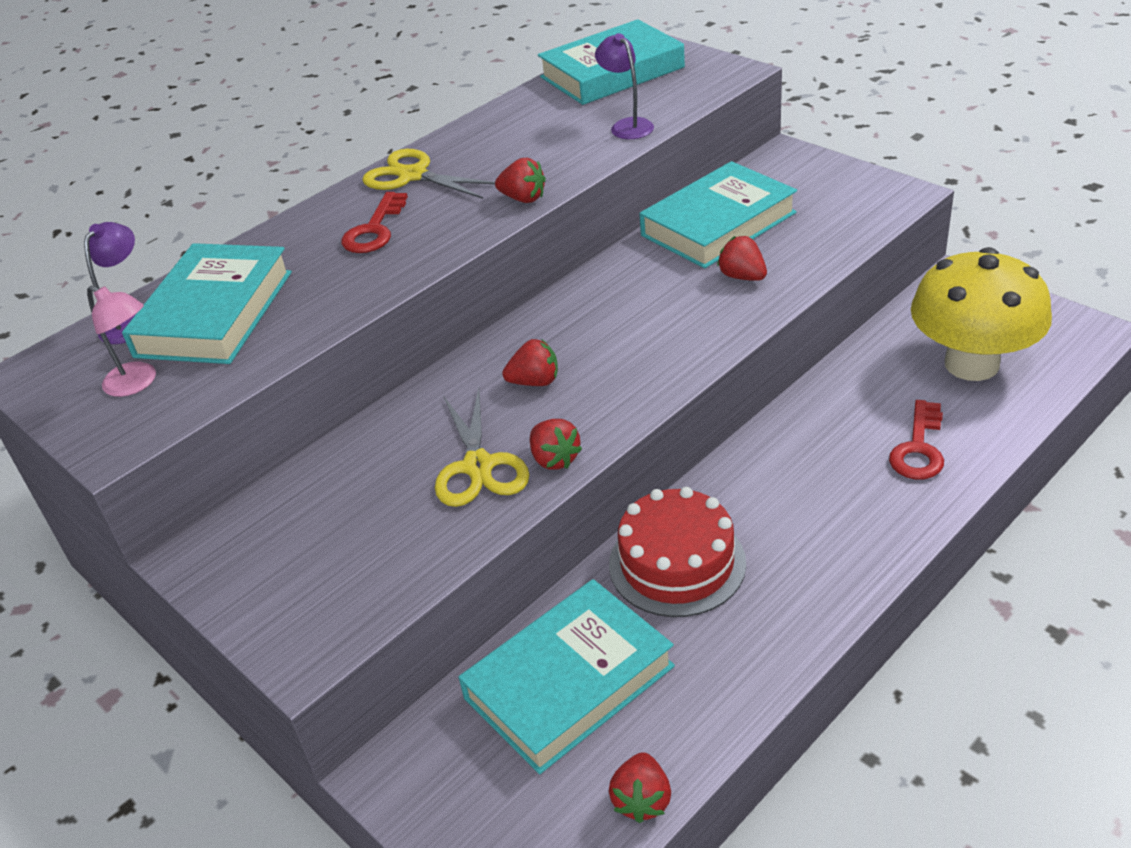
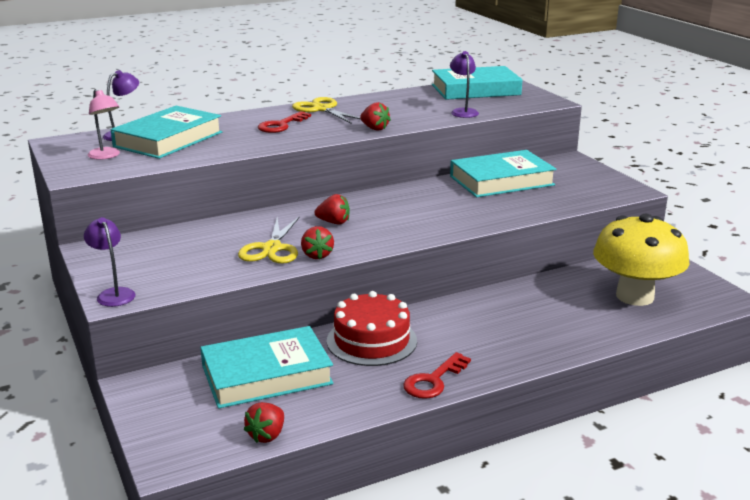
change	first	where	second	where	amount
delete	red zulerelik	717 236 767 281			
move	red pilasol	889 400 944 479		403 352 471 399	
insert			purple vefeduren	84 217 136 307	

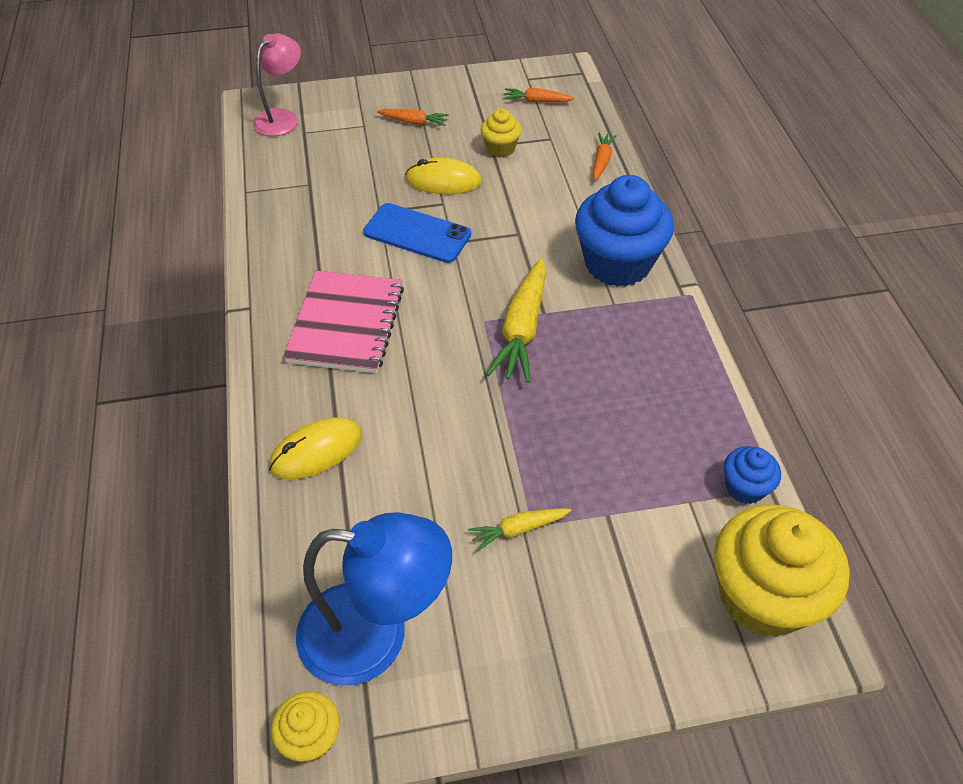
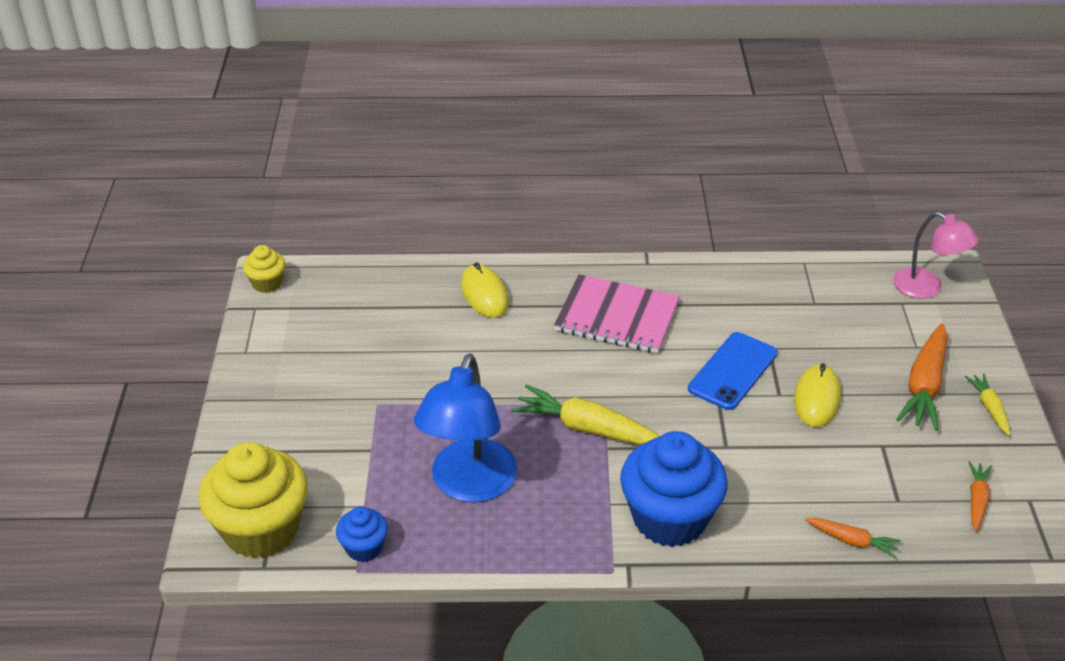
change	first	where	second	where	amount
move	blue vefeduren	296 512 452 686		414 353 518 503	
resize	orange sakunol	377 109 449 126		896 323 947 431	x1.85
move	yellow sakunol	468 508 571 552		965 373 1010 436	
delete	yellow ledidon	481 108 522 157			

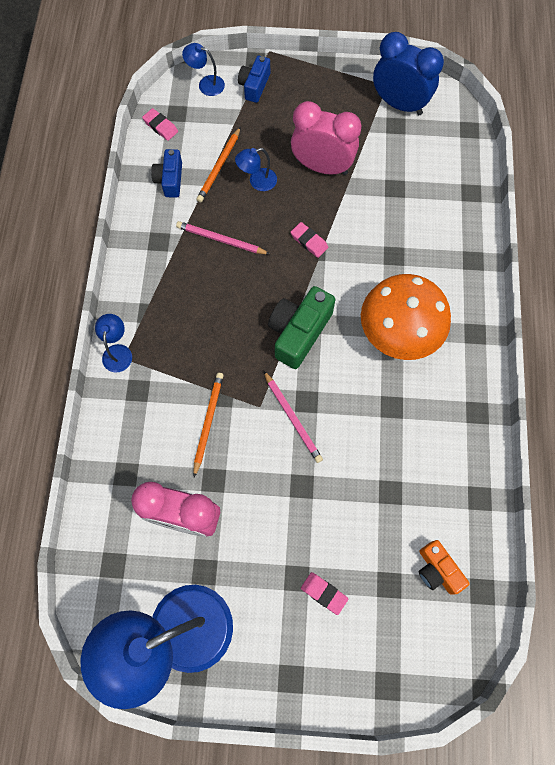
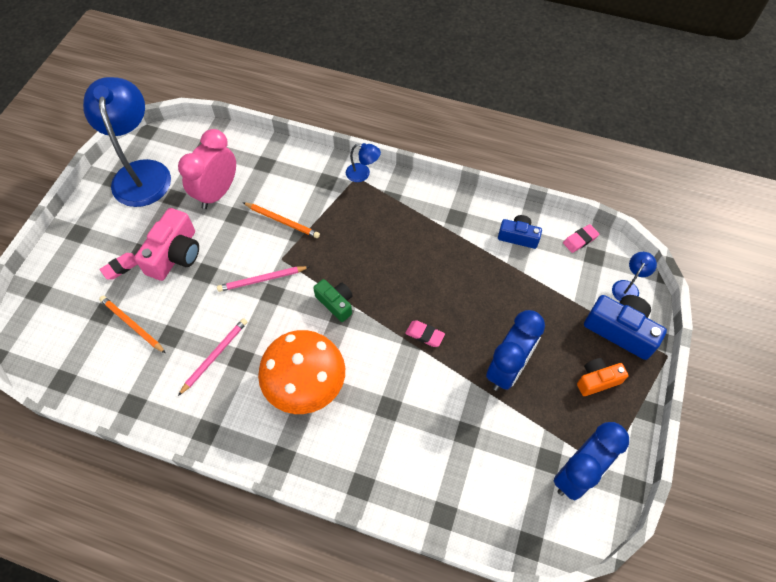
change	first	where	second	where	amount
move	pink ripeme	176 221 270 254		178 318 247 396	
move	orange ripeme	196 127 241 202		99 296 166 353	
delete	blue vefeduren	235 148 277 191			
resize	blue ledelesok	238 56 270 103		584 295 667 360	x1.62
resize	green ledelesok	268 286 335 369		313 279 353 322	x0.62
rotate	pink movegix	290 222 328 258		405 320 445 347	60 degrees clockwise
recolor	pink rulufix	291 101 361 175	blue rulufix	486 310 545 391	
move	orange ledelesok	419 540 470 595		577 358 629 396	
insert			pink ledelesok	134 208 199 281	

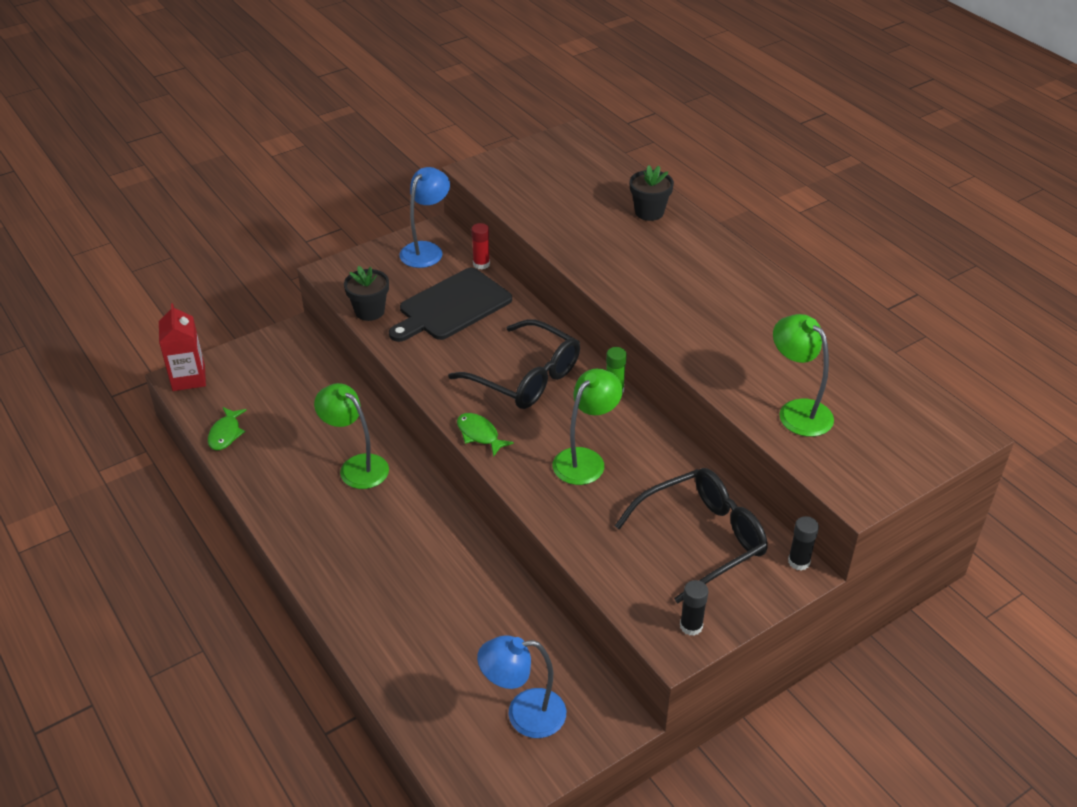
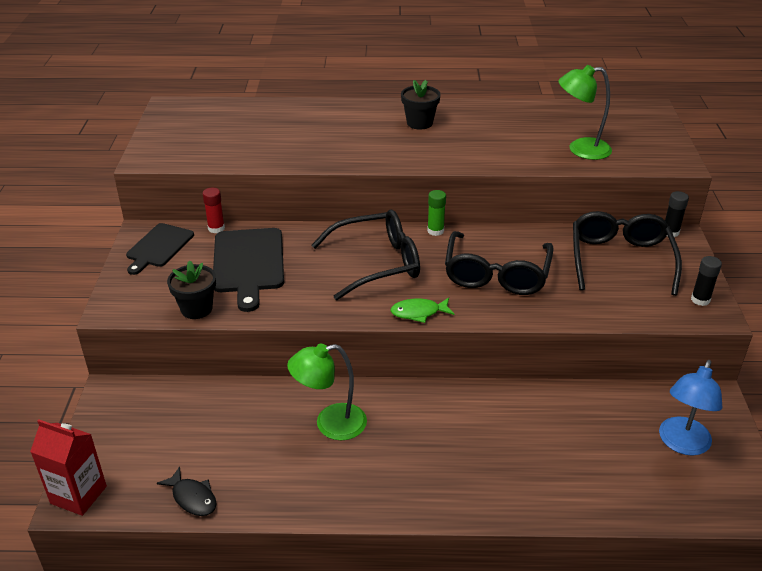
change	first	where	second	where	amount
recolor	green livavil	208 407 247 450	black livavil	157 467 217 516	
replace	blue vefeduren	399 167 450 268	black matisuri	126 223 194 275	
replace	green vefeduren	553 368 623 485	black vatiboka	445 231 554 295	
move	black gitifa	630 165 674 221		401 80 441 130	

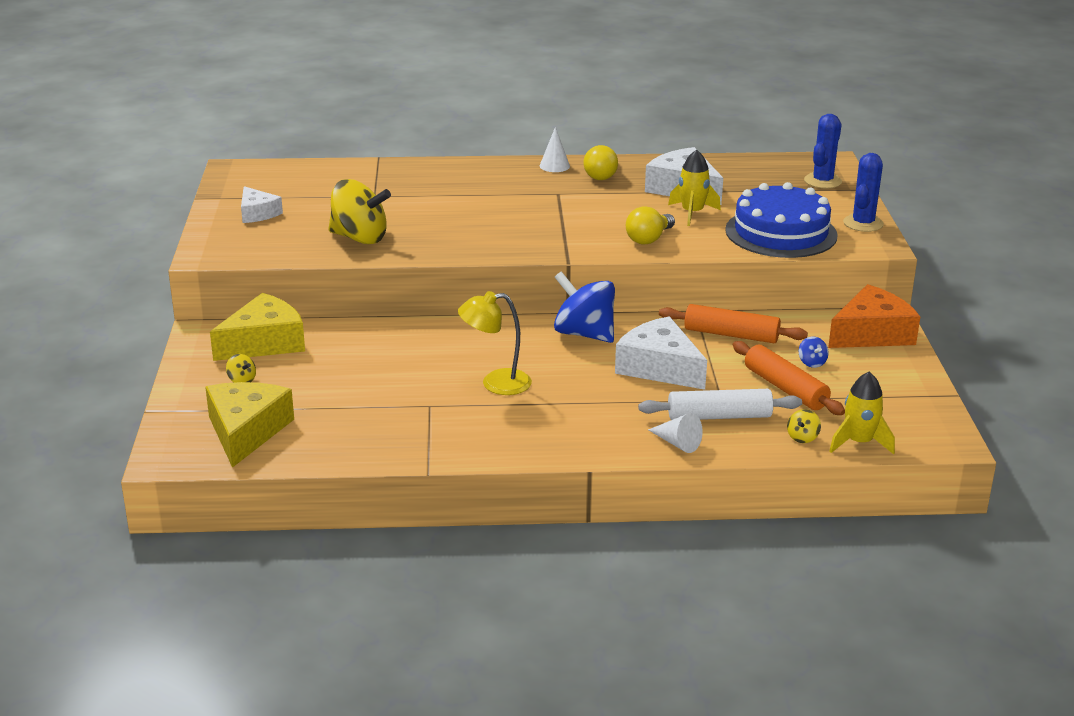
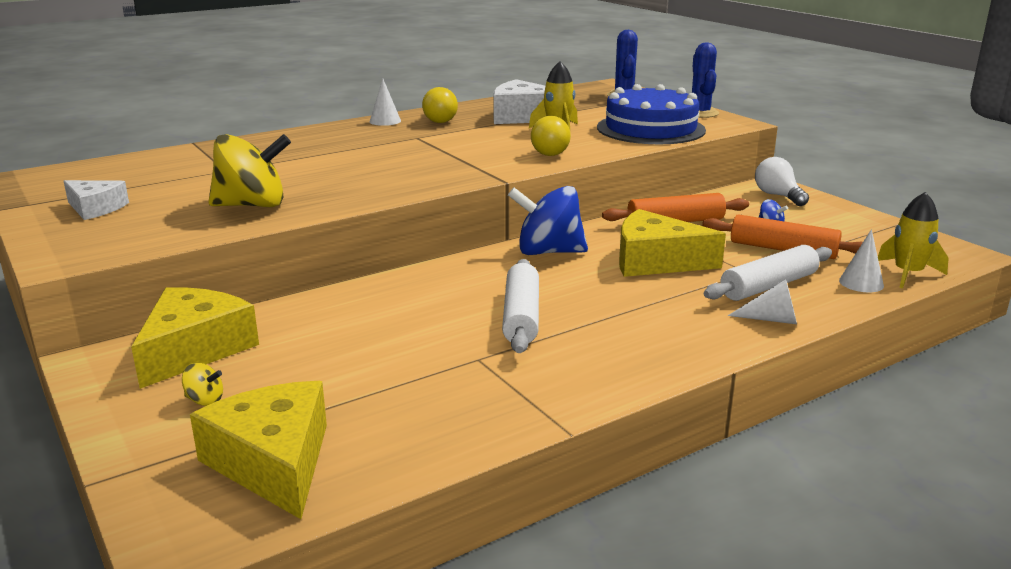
change	first	where	second	where	amount
replace	yellow vefeduren	458 291 532 395	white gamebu	502 259 539 353	
recolor	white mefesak	615 316 707 390	yellow mefesak	619 209 726 277	
replace	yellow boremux	787 409 821 443	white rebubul	839 229 884 292	
replace	orange mefesak	828 284 920 348	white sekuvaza	755 157 809 206	

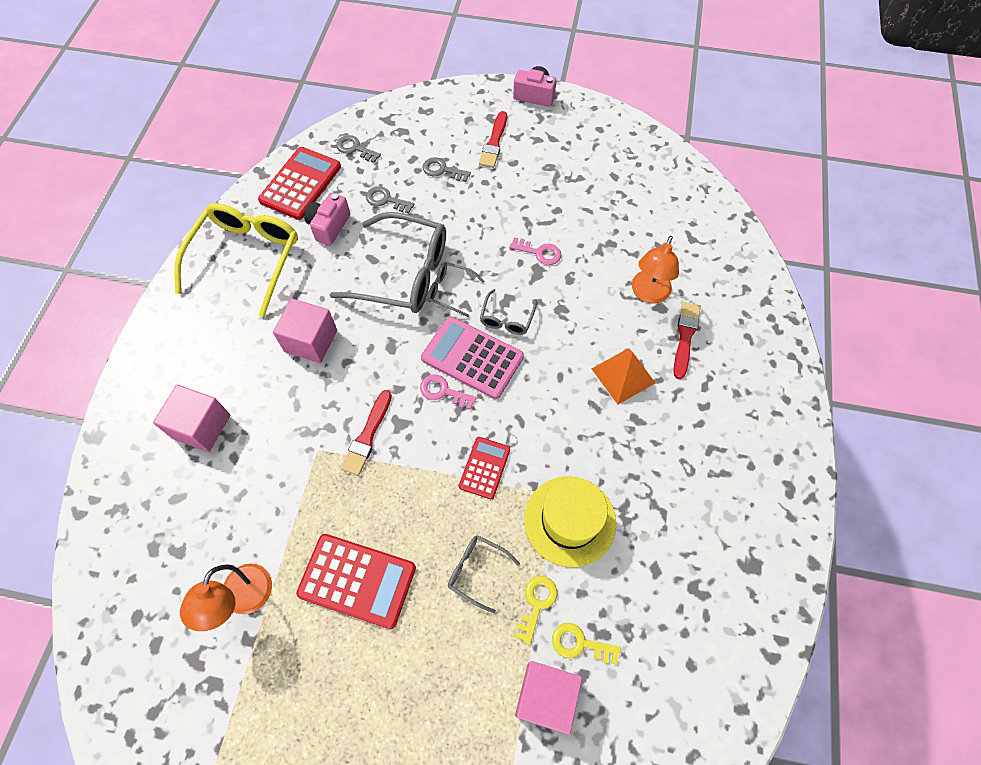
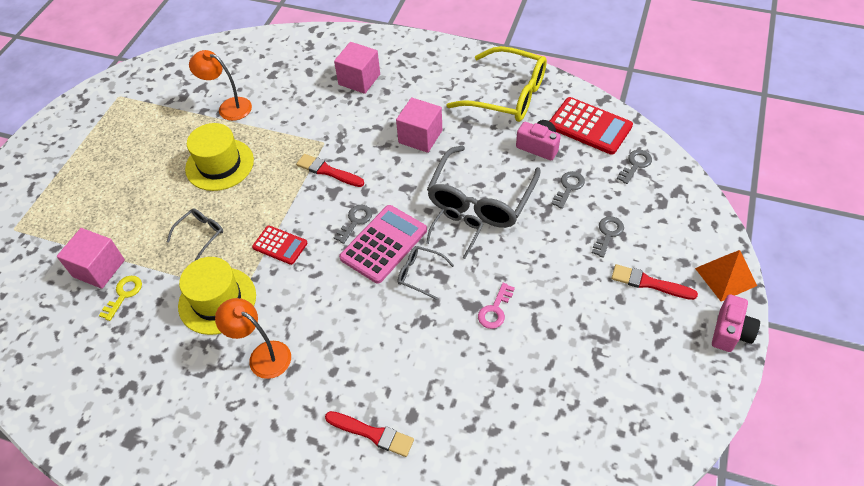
change	first	where	second	where	amount
replace	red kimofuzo	296 534 416 629	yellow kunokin	185 123 254 191	
recolor	pink pilasol	420 375 477 410	grey pilasol	334 205 372 244	
delete	yellow pilasol	515 576 557 645			
move	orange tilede	592 348 655 404		695 250 757 301	
move	orange vefeduren	632 236 679 304		215 298 291 379	

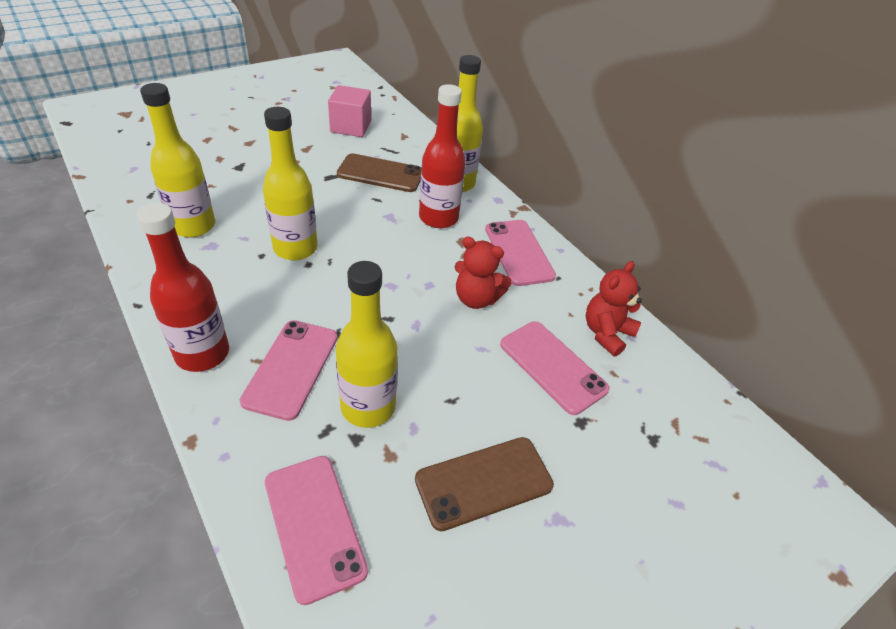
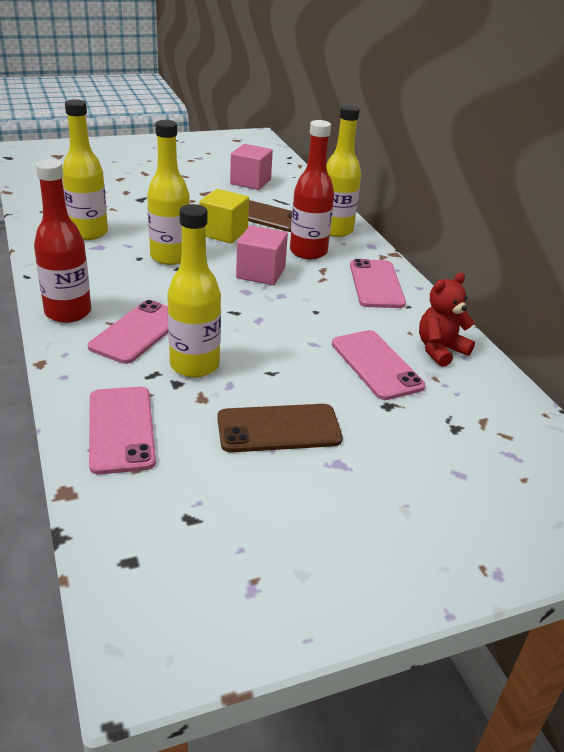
change	first	where	second	where	amount
delete	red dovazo	455 237 512 309			
insert			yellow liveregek	199 189 249 243	
insert			pink liveregek	236 226 288 285	

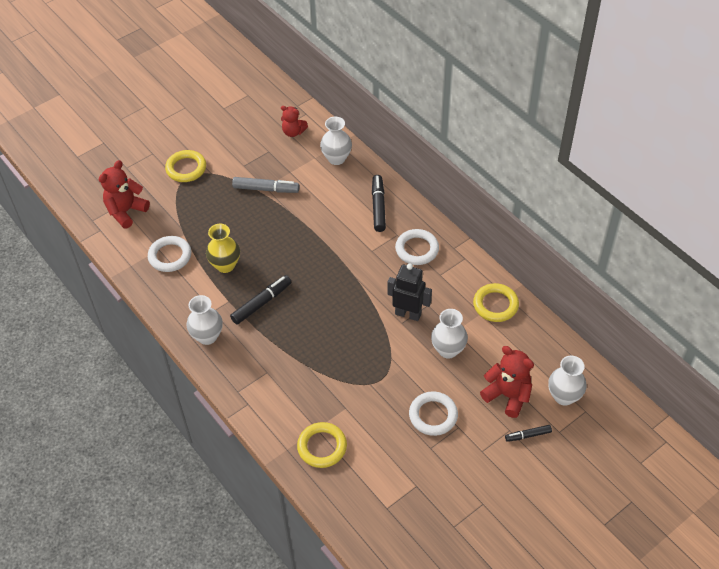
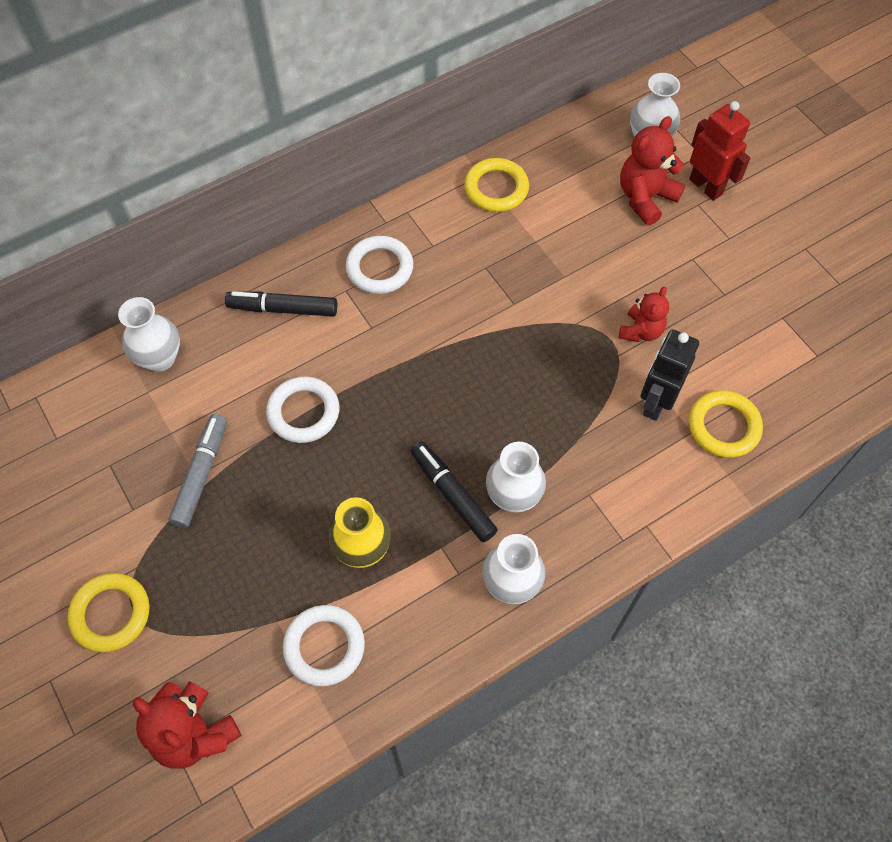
change	first	where	second	where	amount
move	red dovazo	281 106 308 137		619 287 669 342	
move	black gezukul	387 263 432 321		641 329 699 421	
move	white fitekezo	409 391 458 436		266 376 339 443	
move	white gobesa	431 309 468 359		486 442 546 513	
replace	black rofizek	505 425 552 442	red gezukul	689 101 750 201	

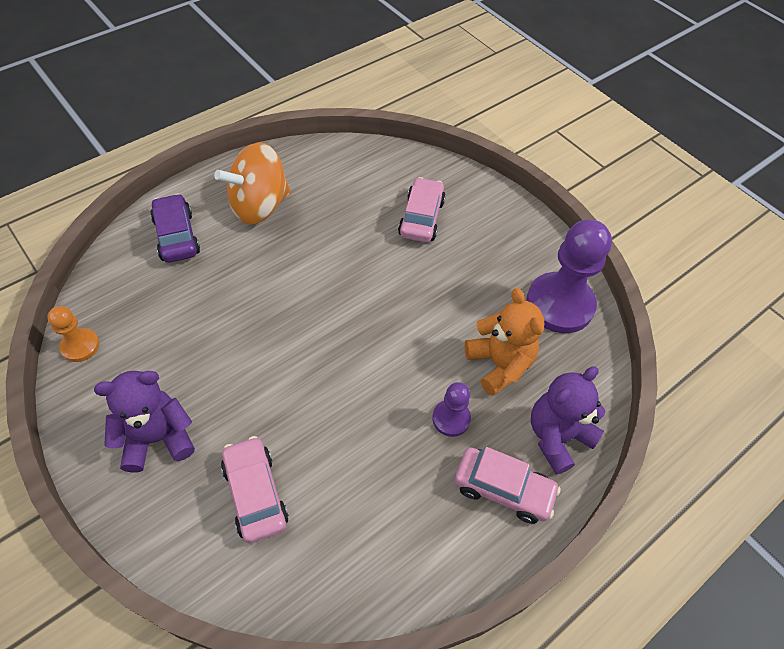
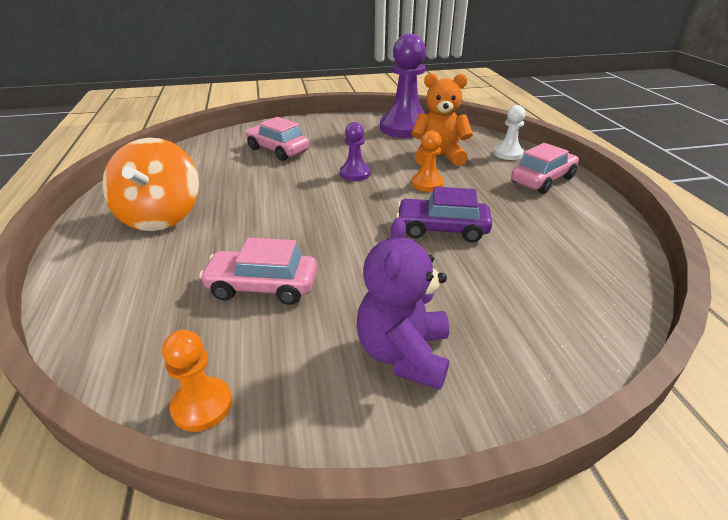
change	first	where	second	where	amount
move	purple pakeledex	150 193 200 263		396 187 492 243	
move	pink pakeledex	221 436 289 543		199 238 317 305	
move	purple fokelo	432 382 471 437		340 122 370 181	
replace	purple dovazo	531 367 606 475	white fokelo	494 105 526 160	
insert			orange fokelo	411 130 444 192	

